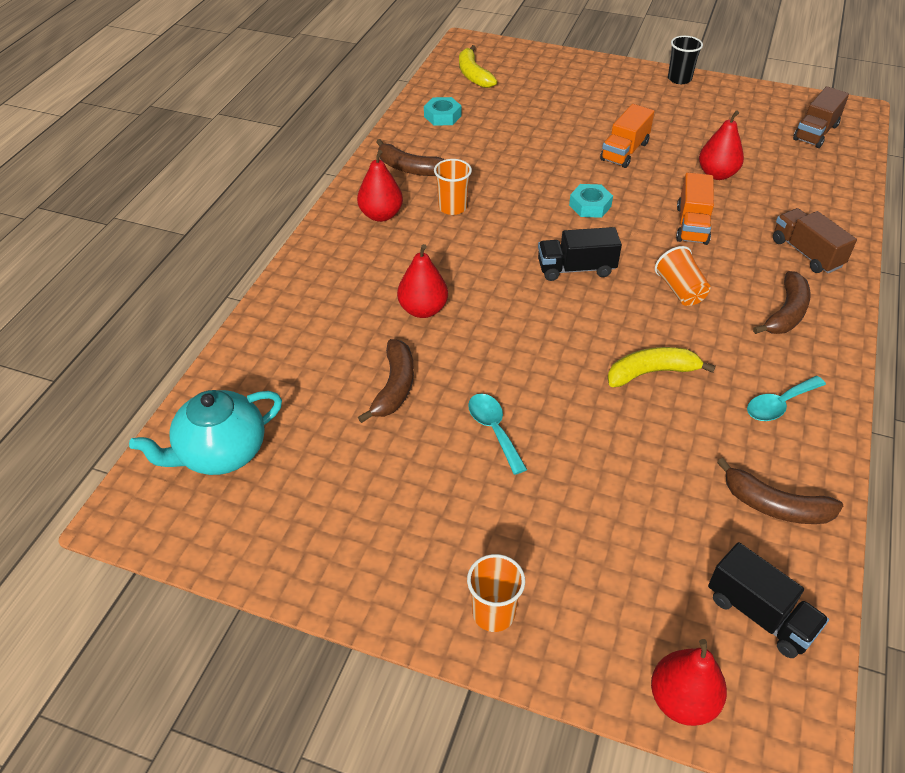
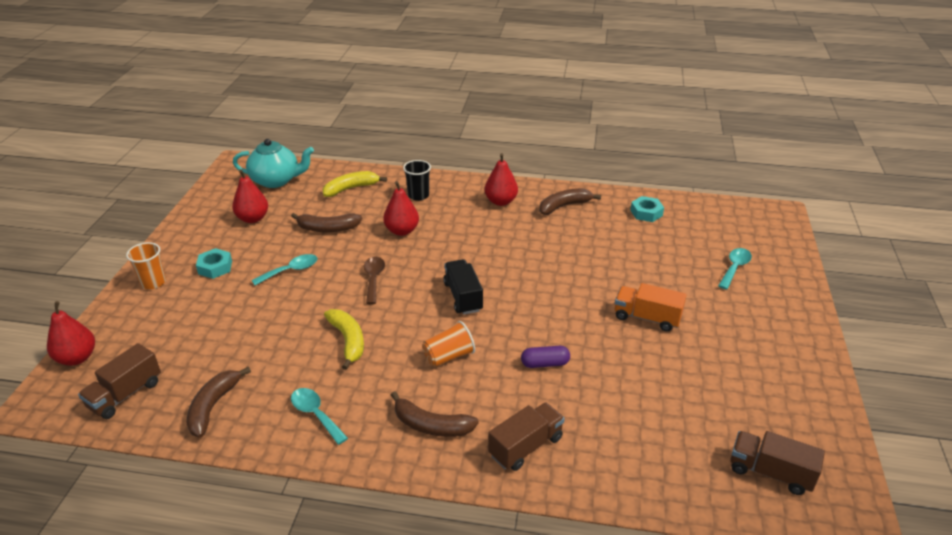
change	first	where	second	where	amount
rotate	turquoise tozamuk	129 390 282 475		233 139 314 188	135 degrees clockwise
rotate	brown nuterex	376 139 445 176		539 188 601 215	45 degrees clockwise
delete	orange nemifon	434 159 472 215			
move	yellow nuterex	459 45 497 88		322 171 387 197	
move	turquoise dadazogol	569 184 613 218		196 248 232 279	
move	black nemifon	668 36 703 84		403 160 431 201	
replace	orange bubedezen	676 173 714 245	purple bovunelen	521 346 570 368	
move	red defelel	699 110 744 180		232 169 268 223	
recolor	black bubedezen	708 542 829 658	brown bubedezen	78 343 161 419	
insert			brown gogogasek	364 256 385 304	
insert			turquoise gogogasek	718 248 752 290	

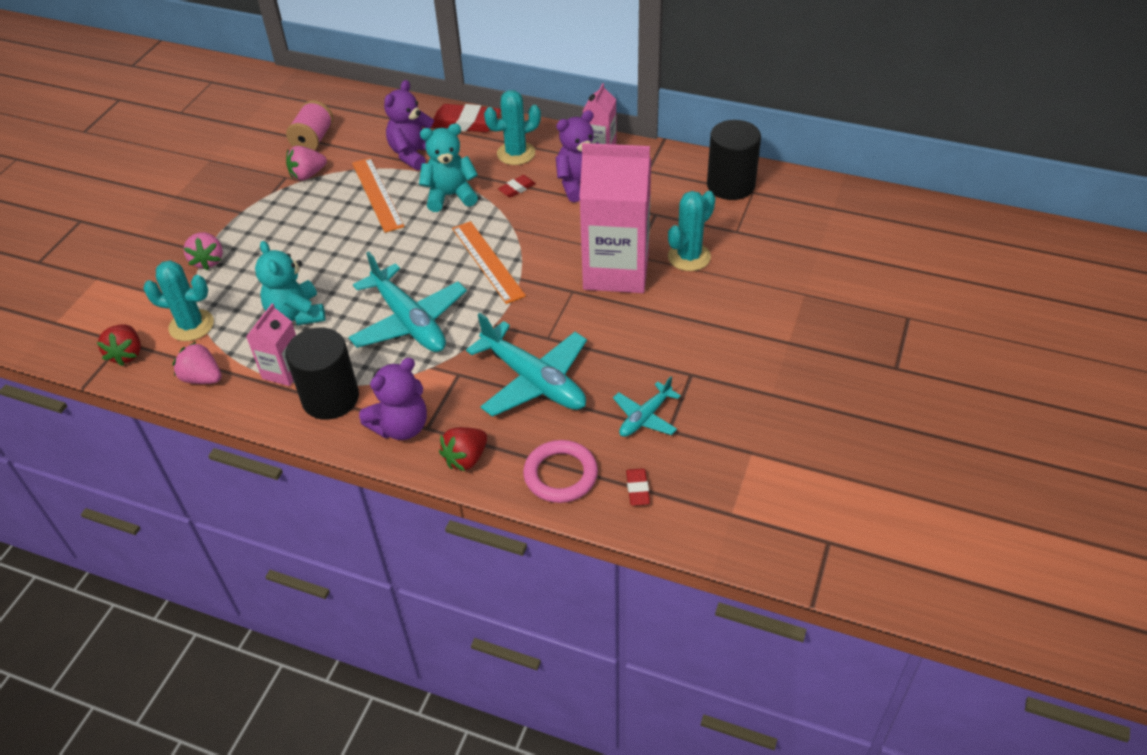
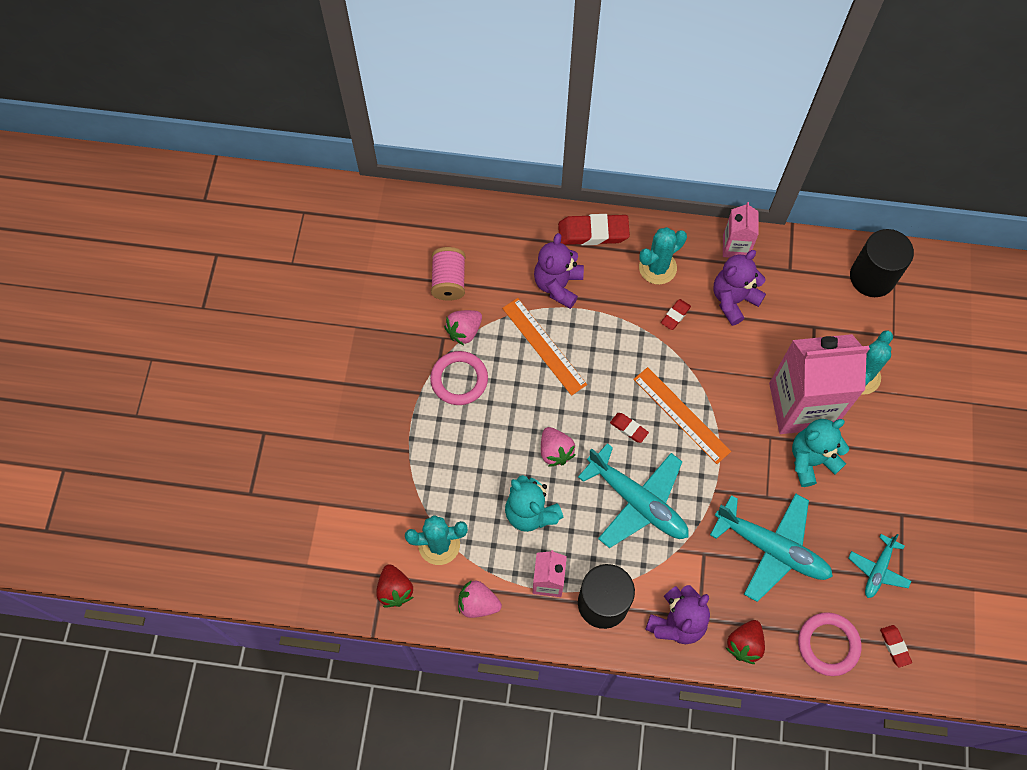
change	first	where	second	where	amount
move	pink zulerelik	183 232 223 270		541 427 576 467	
move	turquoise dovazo	419 124 478 212		792 419 849 487	
insert			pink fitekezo	430 351 488 405	
insert			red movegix	610 413 649 443	

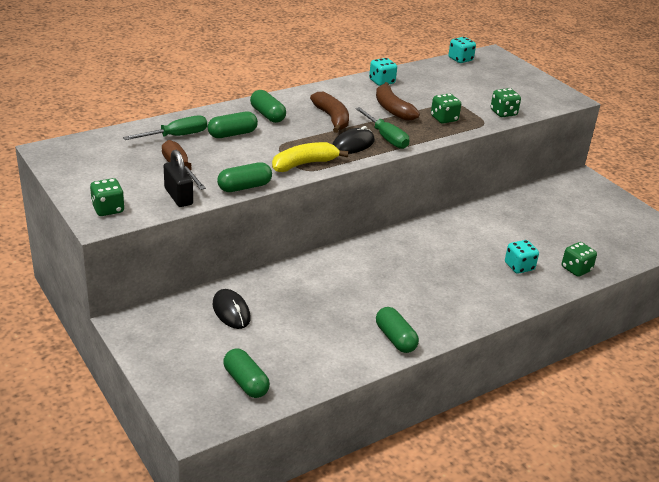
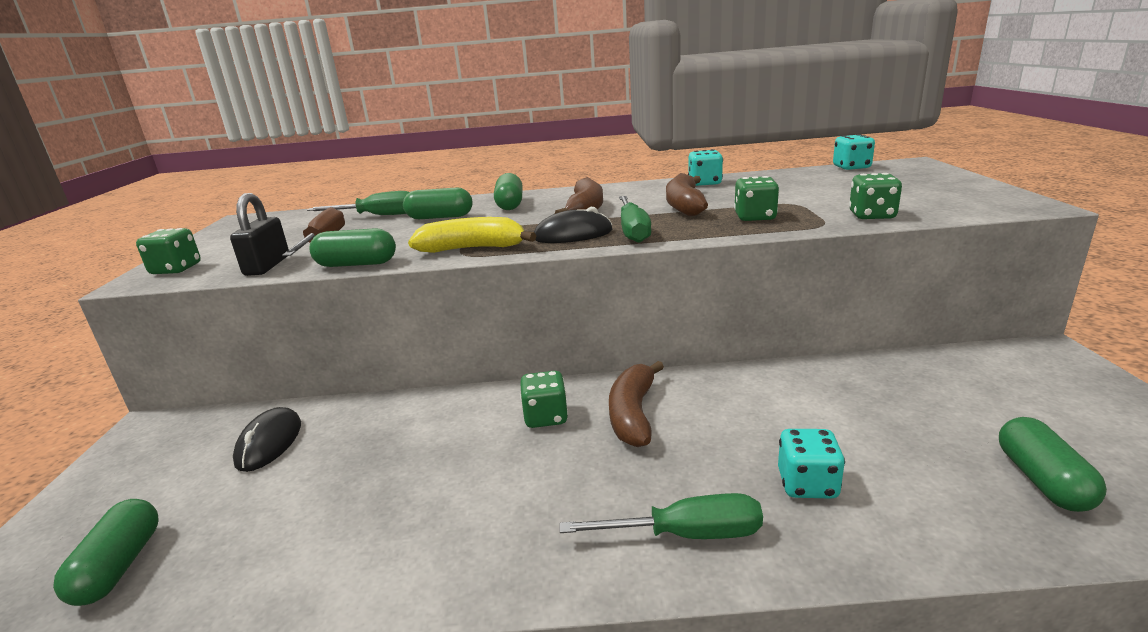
change	first	where	second	where	amount
move	green bovunelen	376 307 419 353		999 417 1107 512	
move	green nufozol	562 242 597 277		520 371 568 428	
insert			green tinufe	560 493 763 539	
insert			brown nuterex	609 361 664 447	

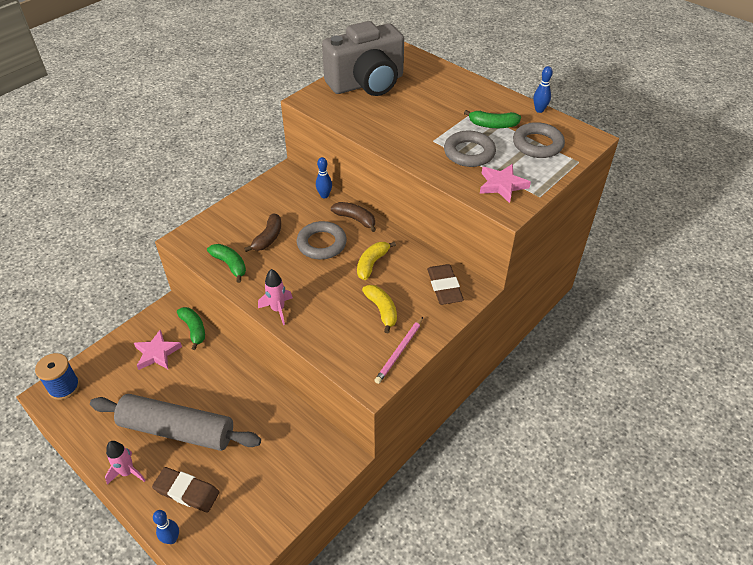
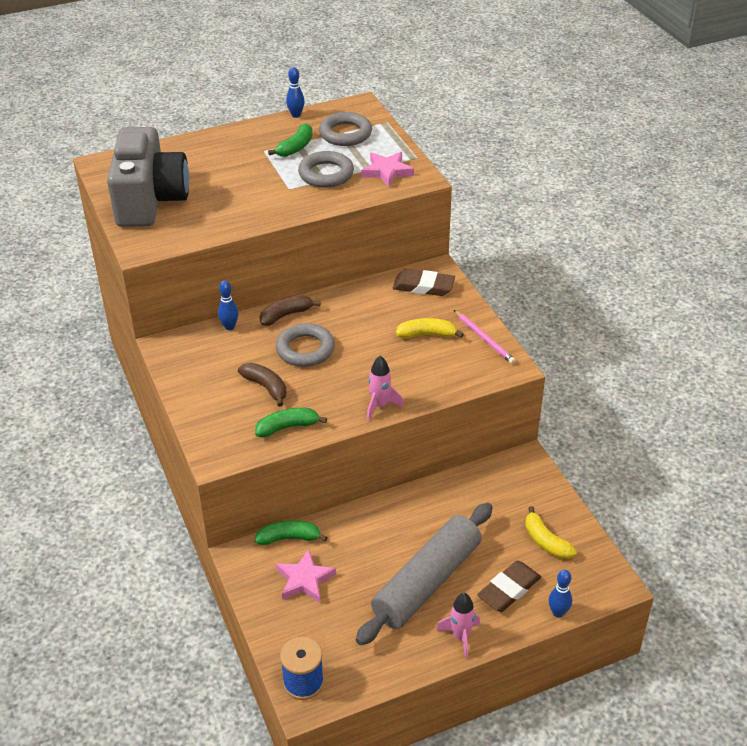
change	first	where	second	where	amount
move	yellow nuterex	357 242 396 280		525 506 577 559	

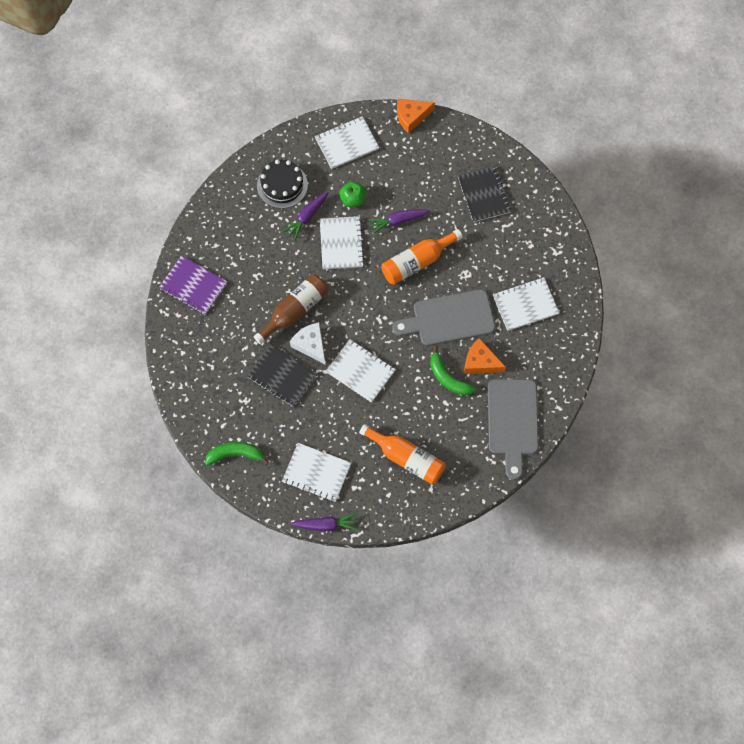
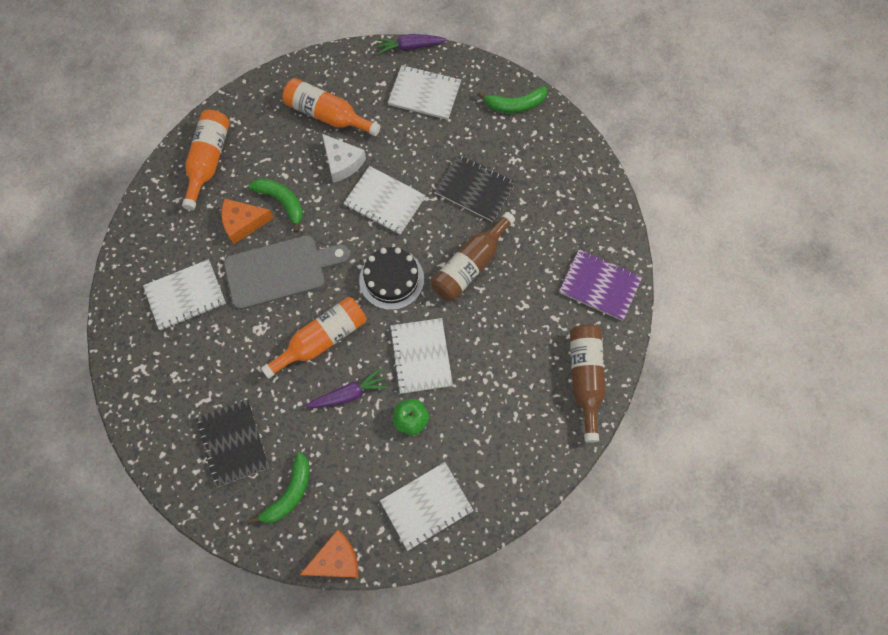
change	first	where	second	where	amount
move	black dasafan	257 159 308 209		359 247 424 310	
delete	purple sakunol	282 192 329 241			
move	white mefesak	290 322 325 364		322 134 366 183	
rotate	orange mefesak	464 338 506 374		221 198 274 244	150 degrees clockwise
replace	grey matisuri	488 379 539 480	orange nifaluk	182 110 230 210	
insert			green nuterex	249 452 310 524	
insert			brown nifaluk	570 325 606 443	

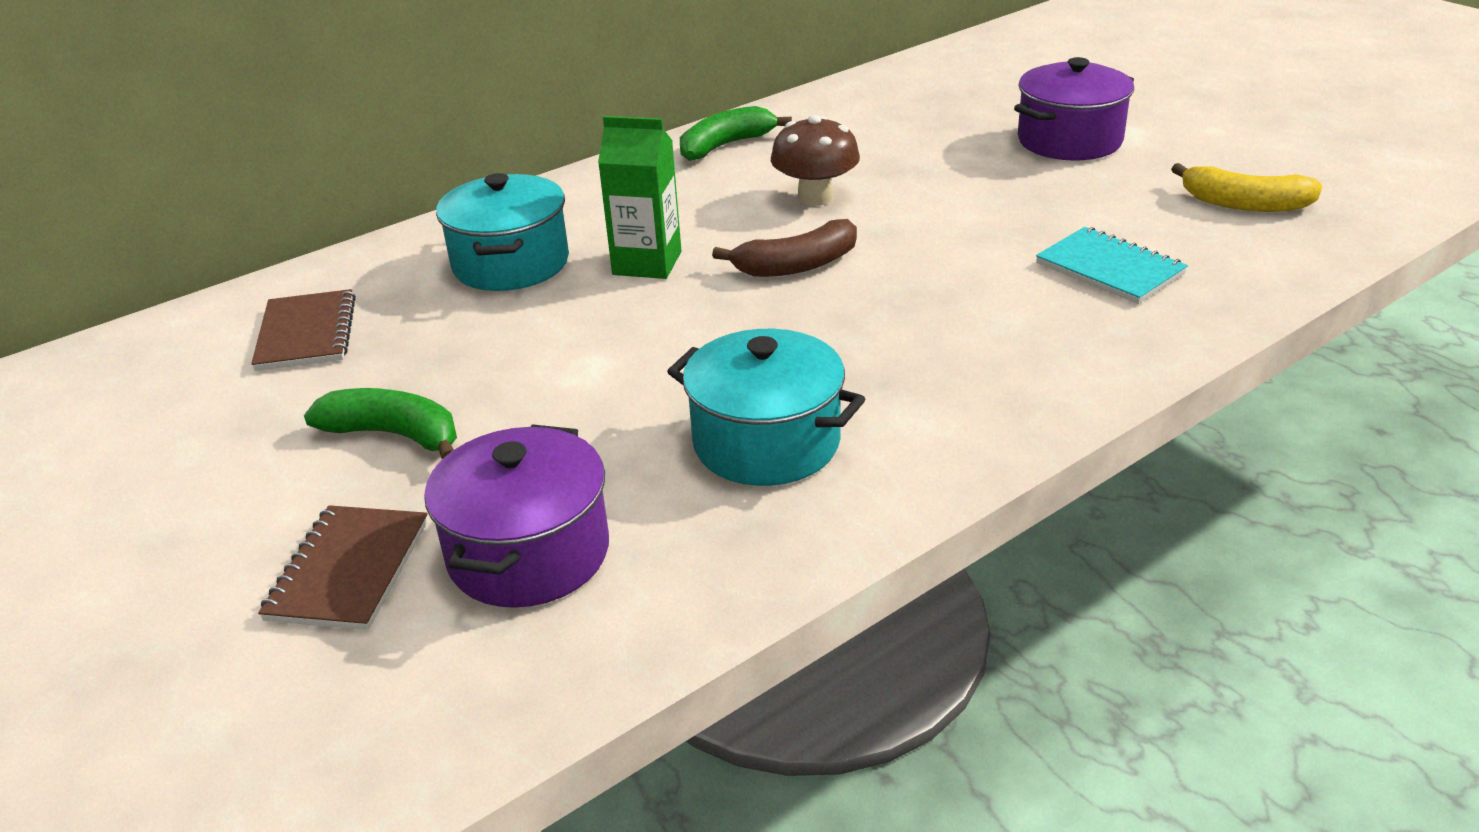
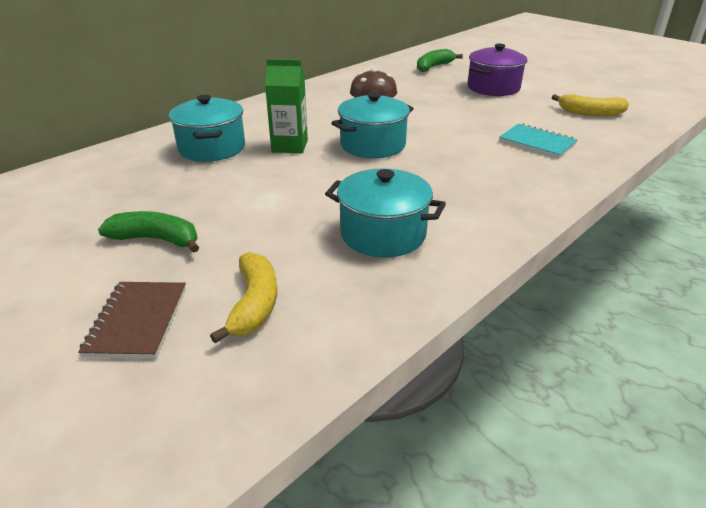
change	first	where	second	where	amount
delete	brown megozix	251 289 356 371			
replace	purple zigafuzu	424 424 609 608	yellow nuterex	210 252 277 343	
move	green nuterex	680 106 792 161		417 49 463 72	
replace	brown nuterex	712 219 857 277	turquoise zigafuzu	331 92 414 158	

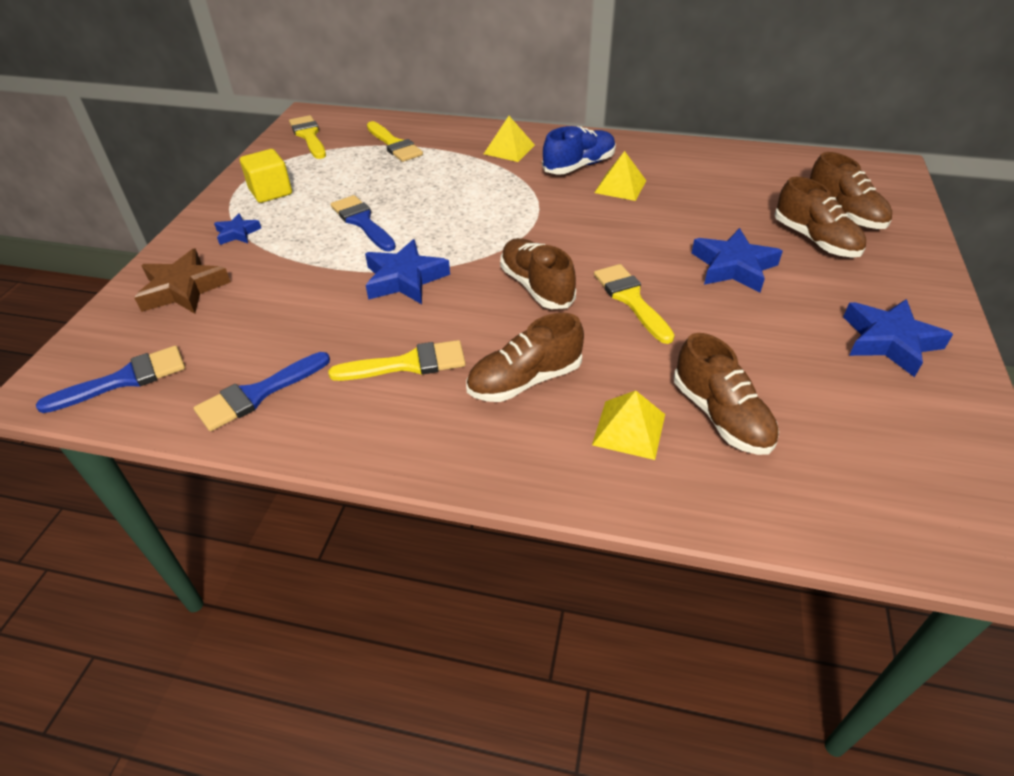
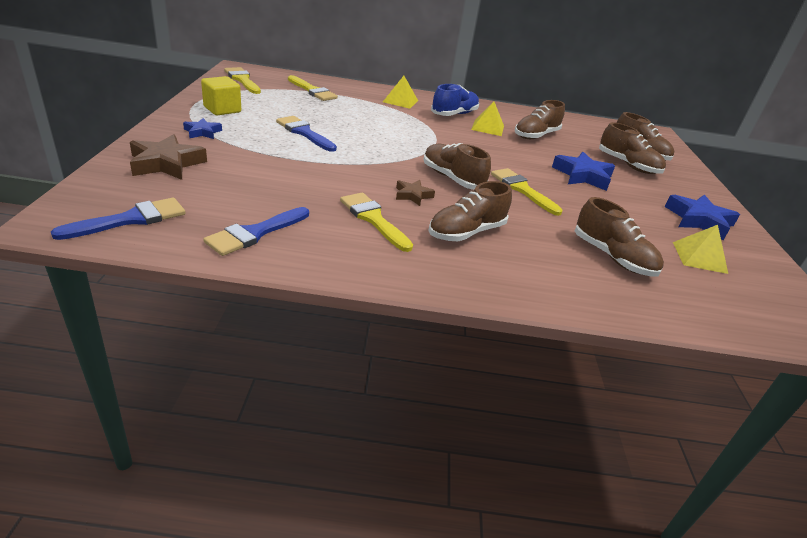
change	first	where	second	where	amount
rotate	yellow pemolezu	328 340 466 381		340 193 413 252	105 degrees counterclockwise
delete	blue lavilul	365 239 450 304			
move	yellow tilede	592 390 665 460		673 225 728 274	
insert			brown lavilul	396 180 435 206	
insert			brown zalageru	515 100 565 139	

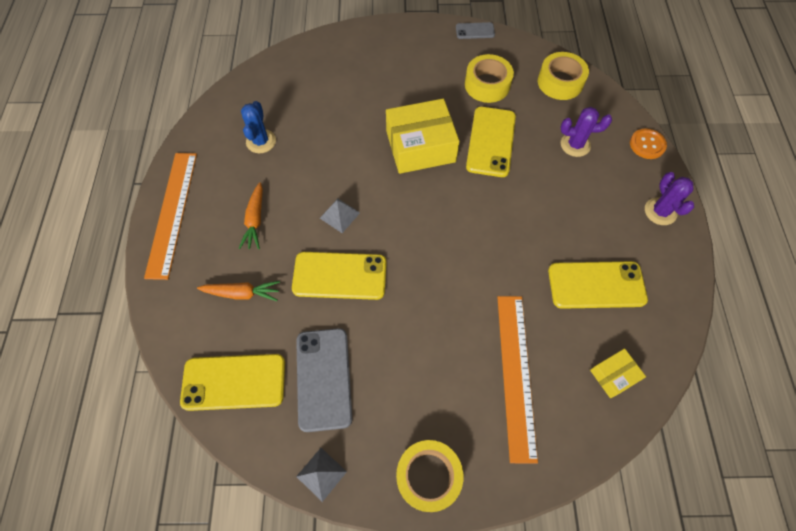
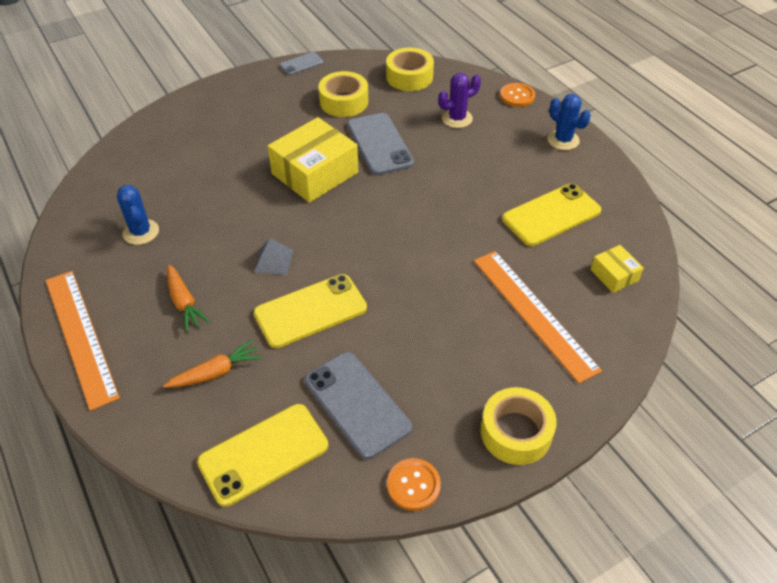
change	first	where	second	where	amount
replace	grey tilede	296 448 347 502	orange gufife	387 458 441 511	
recolor	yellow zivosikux	466 107 516 177	grey zivosikux	347 113 414 175	
rotate	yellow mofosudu	590 348 646 398		590 245 644 293	60 degrees counterclockwise
recolor	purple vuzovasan	645 172 694 225	blue vuzovasan	547 94 591 150	

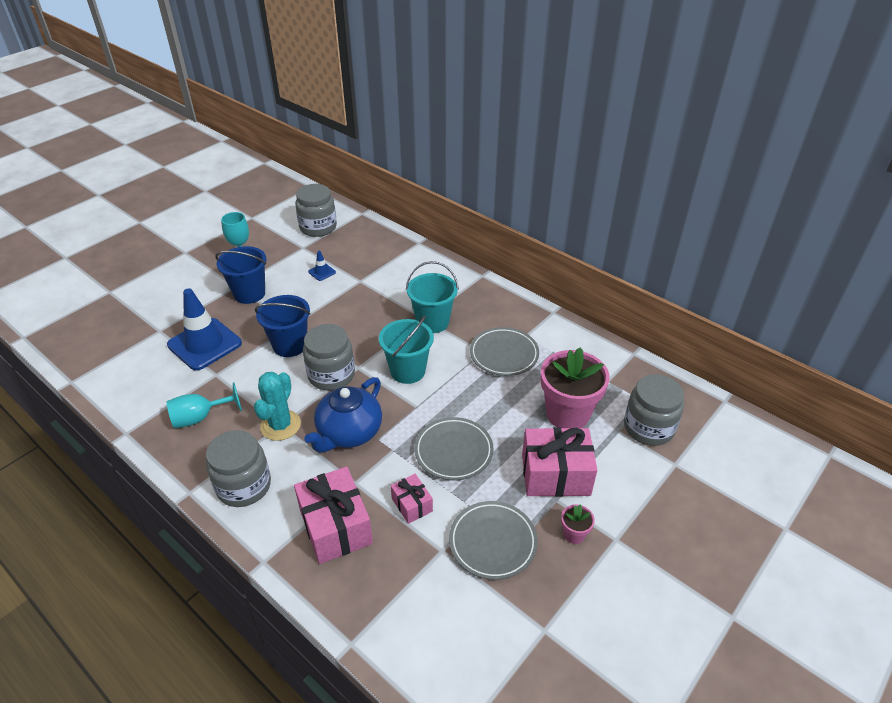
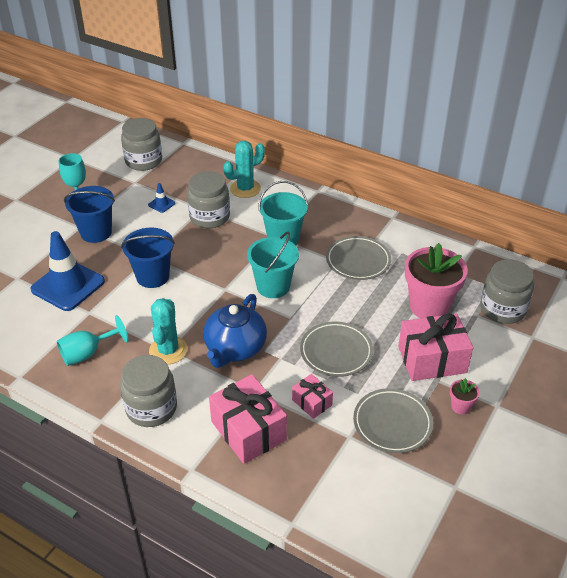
change	first	where	second	where	amount
move	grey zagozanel	303 324 355 390		187 171 230 228	
insert			turquoise vuzovasan	223 141 265 198	

